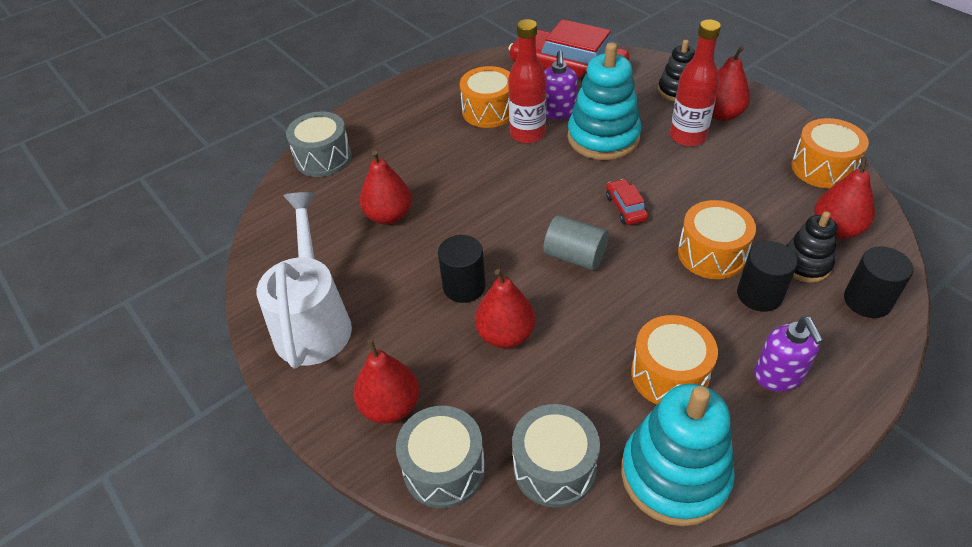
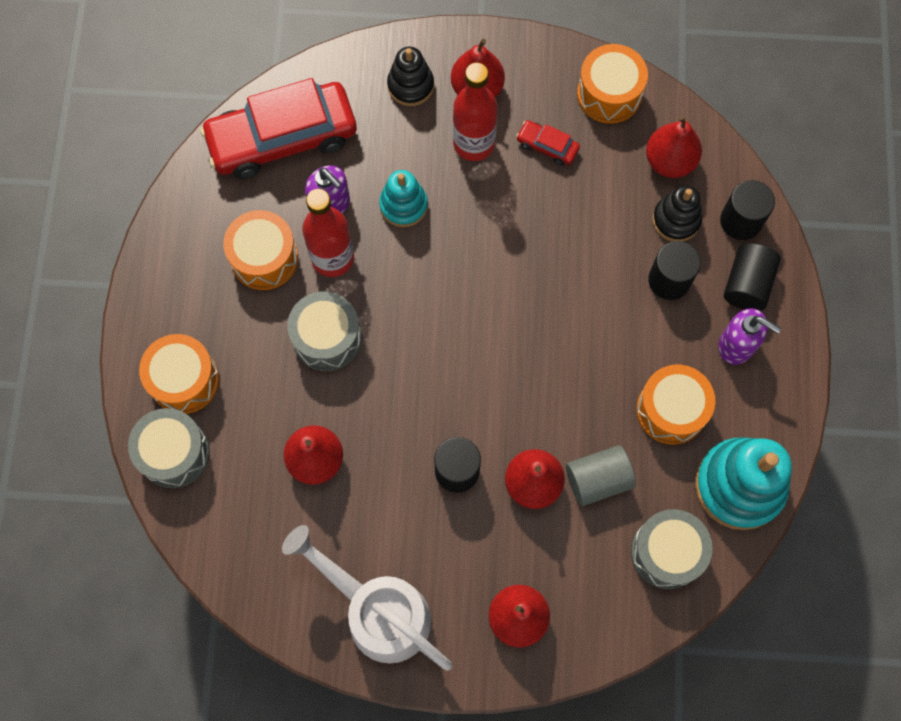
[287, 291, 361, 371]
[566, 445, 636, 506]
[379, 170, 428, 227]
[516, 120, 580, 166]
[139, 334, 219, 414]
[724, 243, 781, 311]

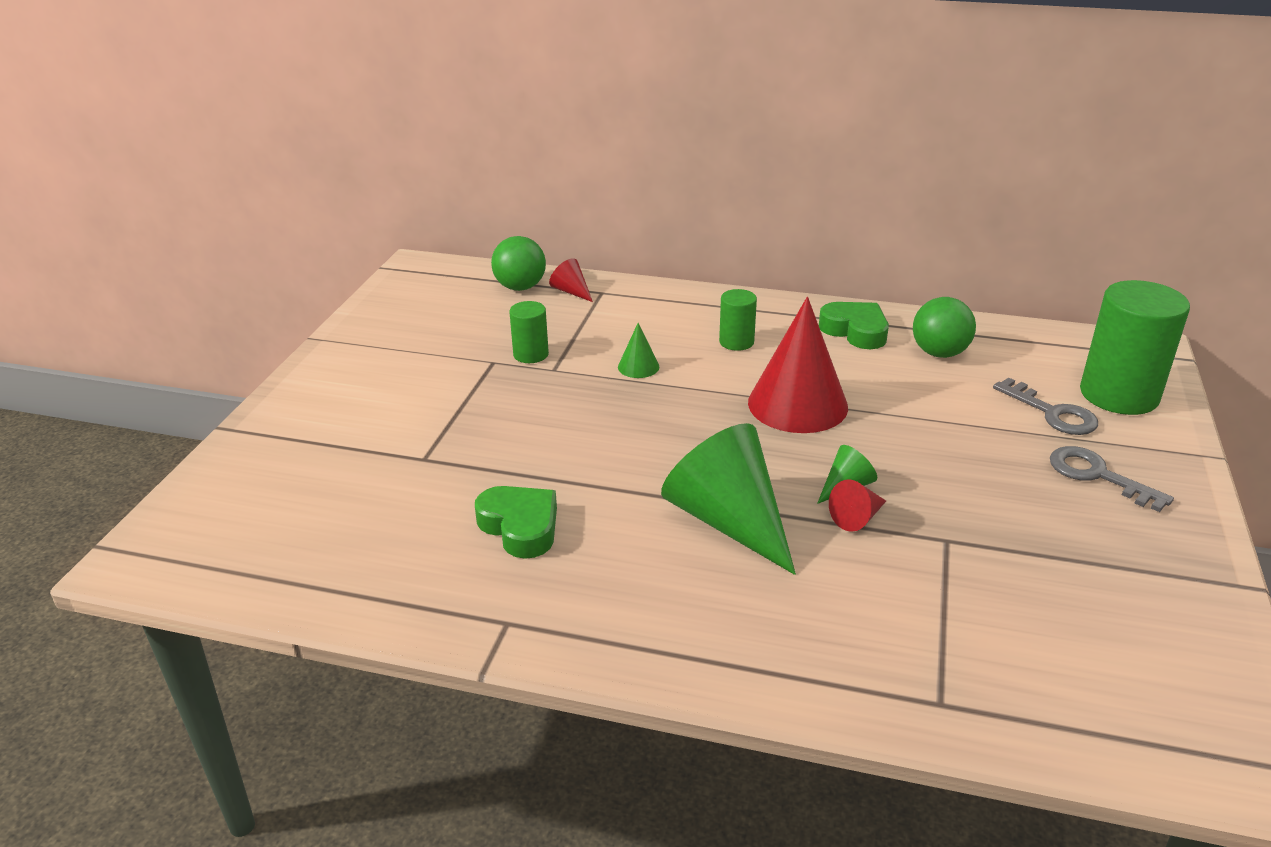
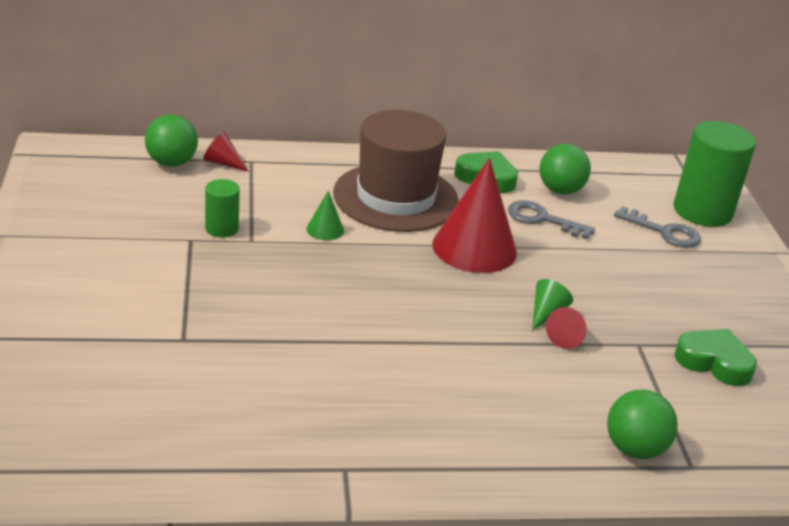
[674, 329, 757, 386]
[661, 423, 796, 575] (first image)
[333, 110, 459, 232]
[508, 200, 595, 239]
[607, 389, 678, 459]

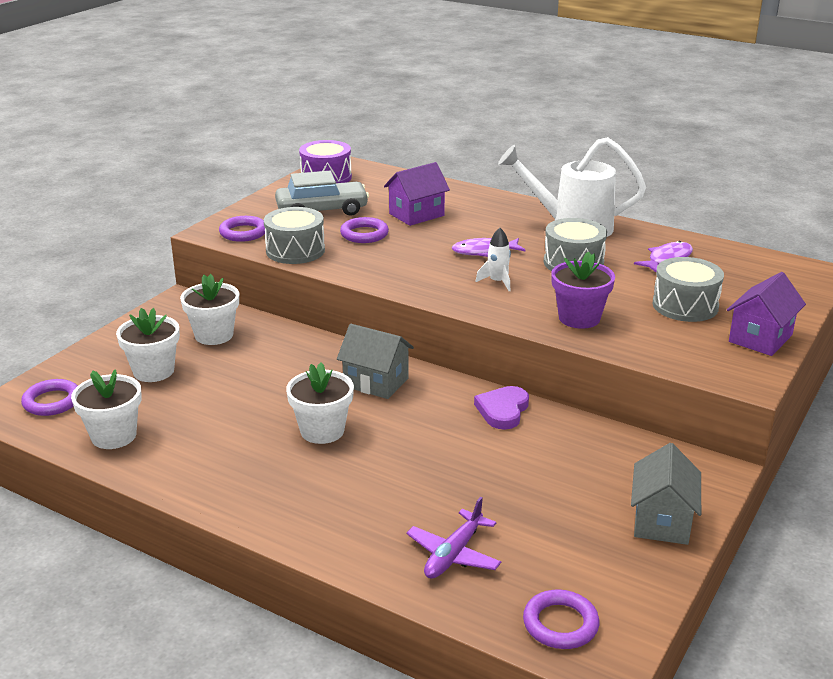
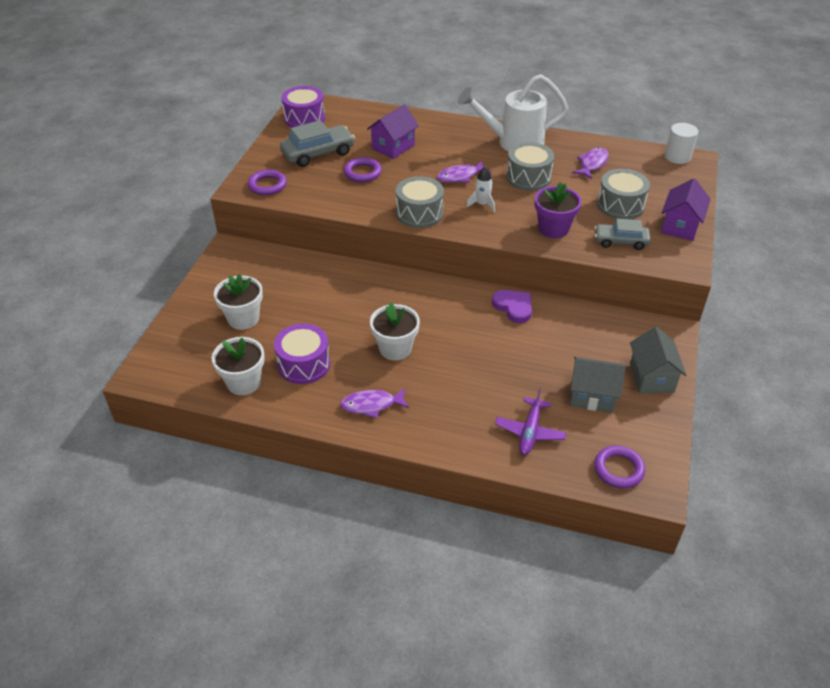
[21, 379, 78, 416] (first image)
[180, 274, 239, 345] (first image)
[396, 176, 444, 228]
[570, 357, 626, 413]
[492, 290, 532, 323]
[274, 324, 330, 384]
[340, 388, 409, 418]
[595, 219, 651, 250]
[664, 123, 698, 164]

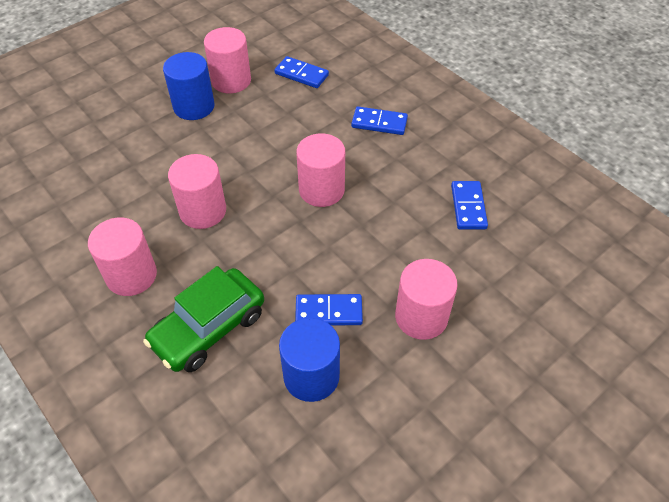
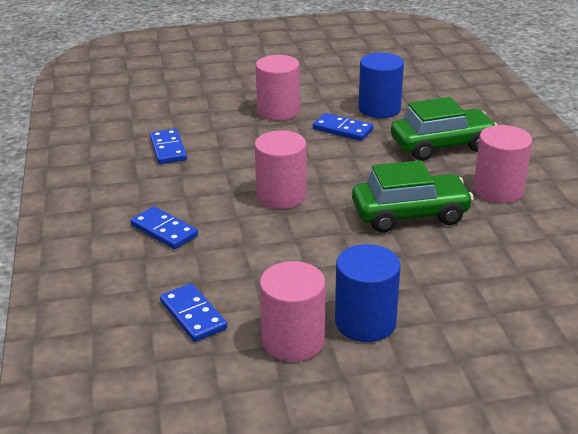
[352, 160, 474, 233]
[150, 129, 187, 164]

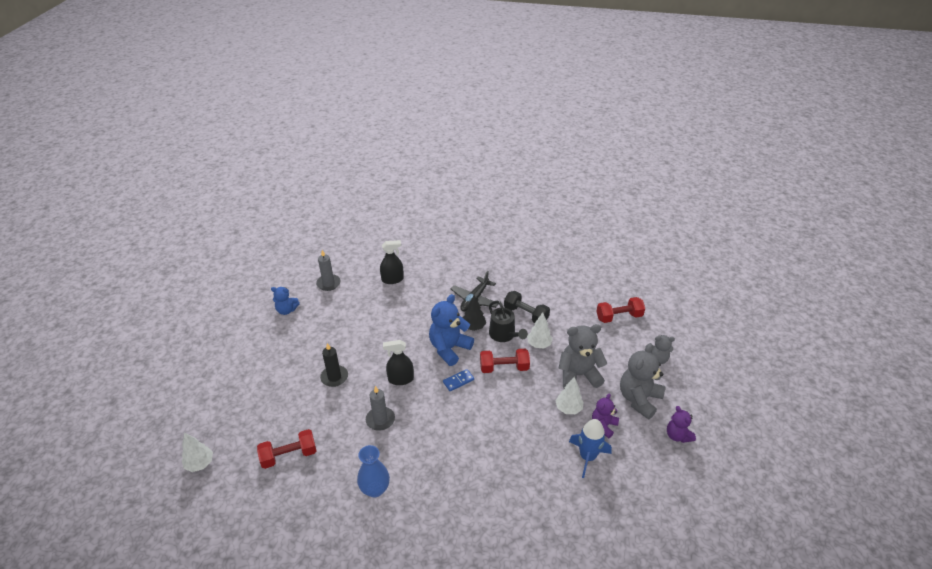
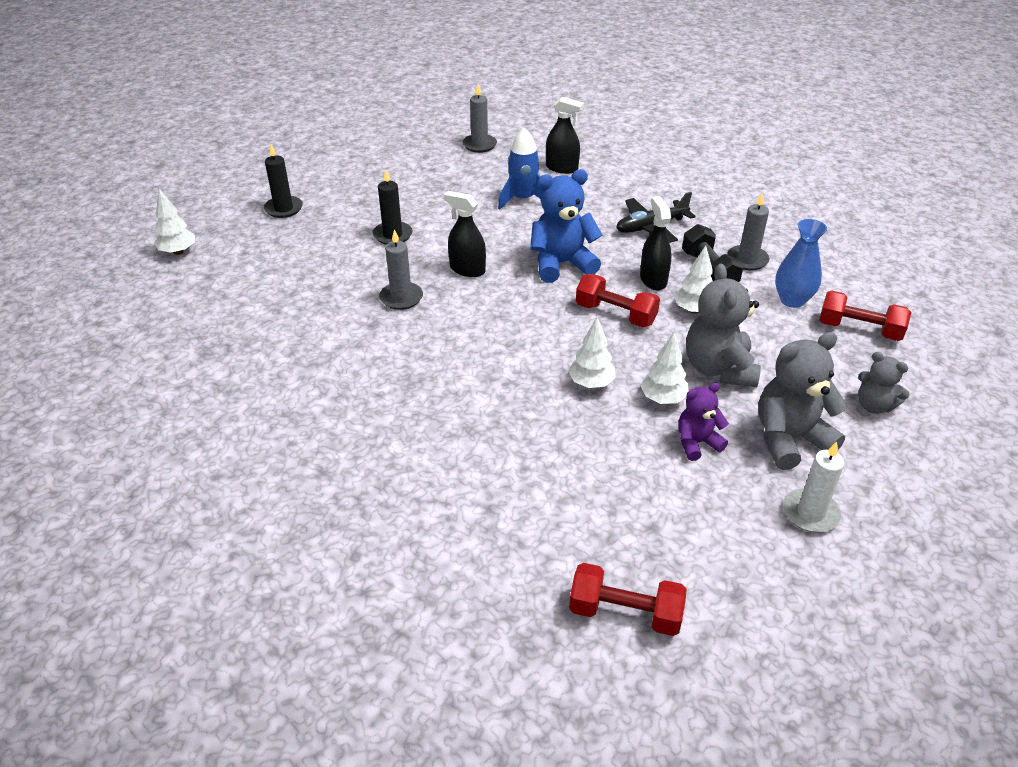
[569, 563, 687, 636]
[271, 287, 300, 315] (first image)
[775, 219, 827, 308]
[443, 369, 474, 391] (first image)
[463, 295, 486, 331] (first image)
[640, 196, 672, 290]
[686, 264, 761, 387]
[498, 128, 542, 210]
[783, 441, 844, 533]
[264, 144, 303, 218]
[568, 317, 616, 388]
[727, 192, 770, 270]

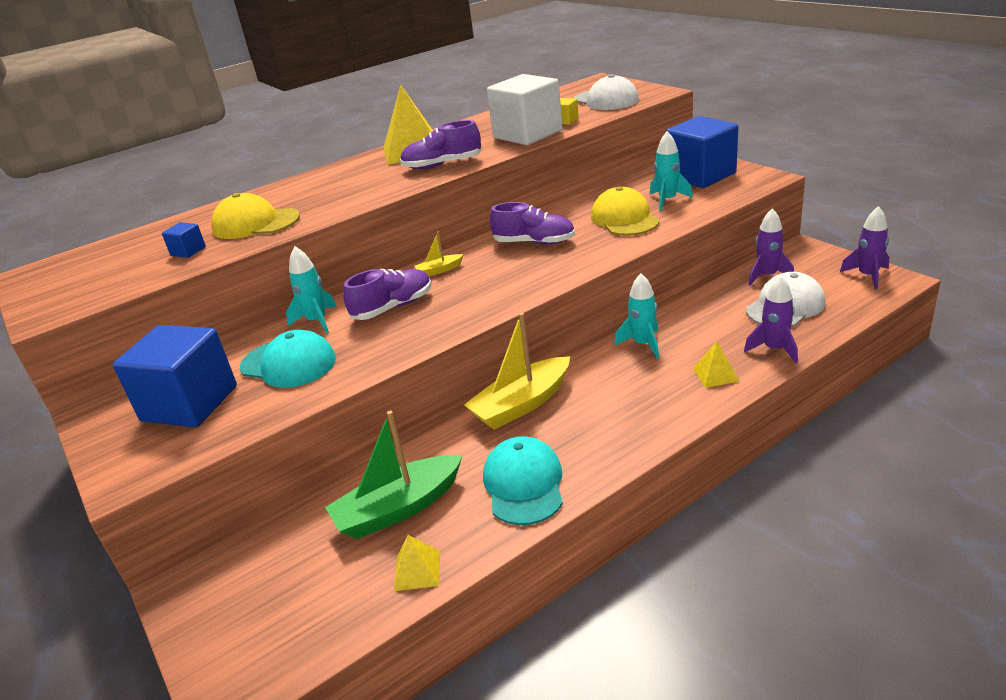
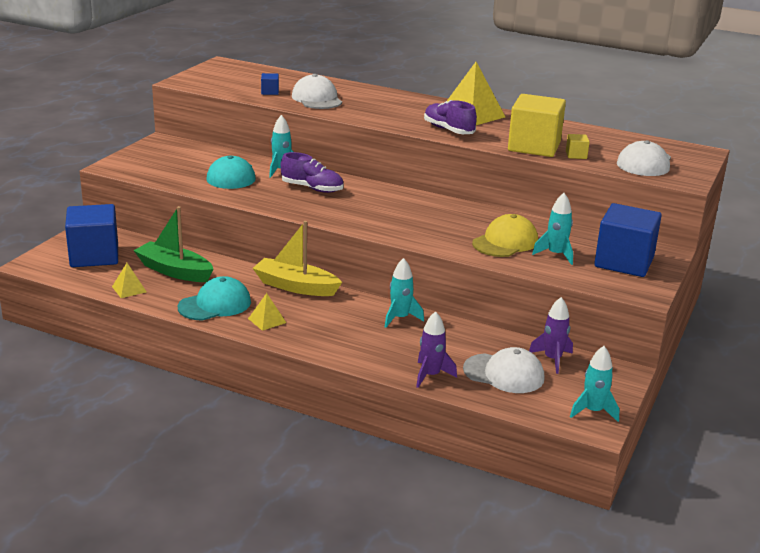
[65, 204, 118, 267]
[292, 74, 342, 109]
[414, 231, 464, 276] (first image)
[508, 94, 566, 157]
[490, 202, 575, 245] (first image)
[248, 293, 286, 331]
[570, 346, 619, 422]

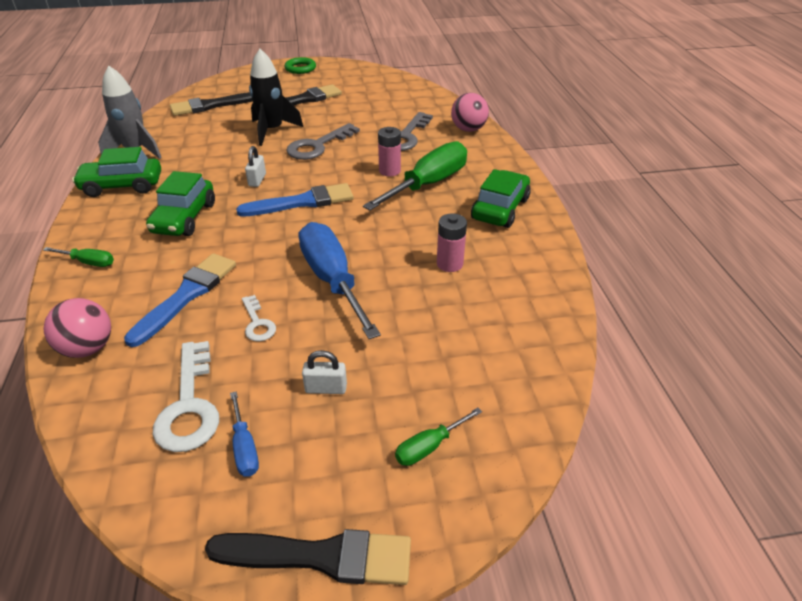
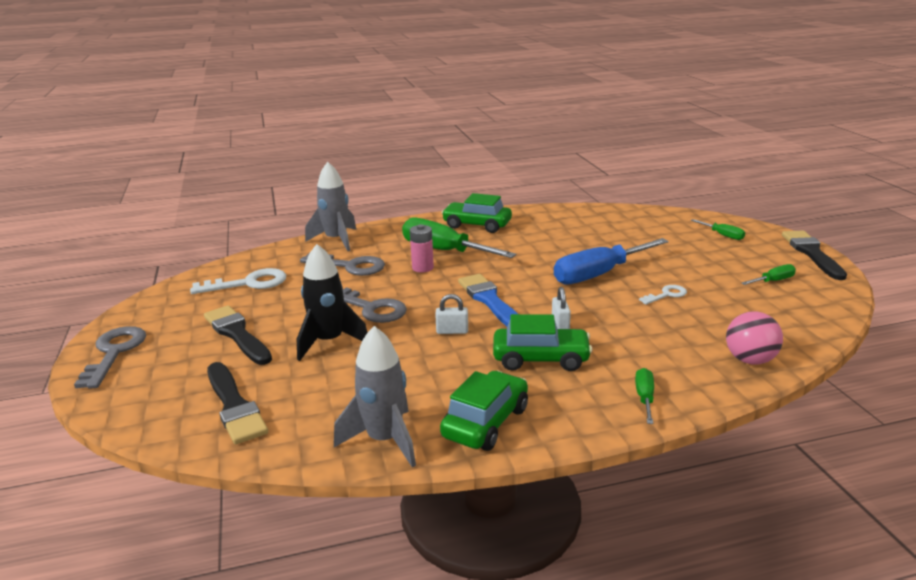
[440, 371, 528, 451]
[124, 254, 236, 347] (first image)
[190, 268, 286, 294]
[742, 264, 796, 285]
[74, 326, 146, 389]
[552, 287, 571, 329]
[437, 213, 467, 272] (first image)
[305, 162, 356, 251]

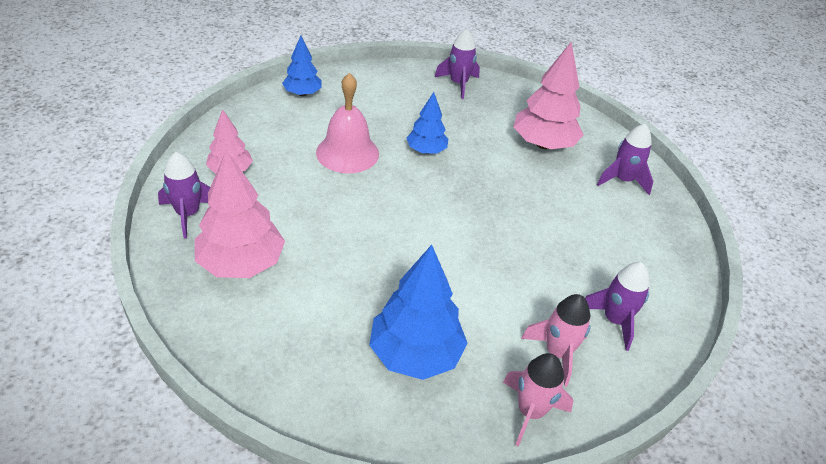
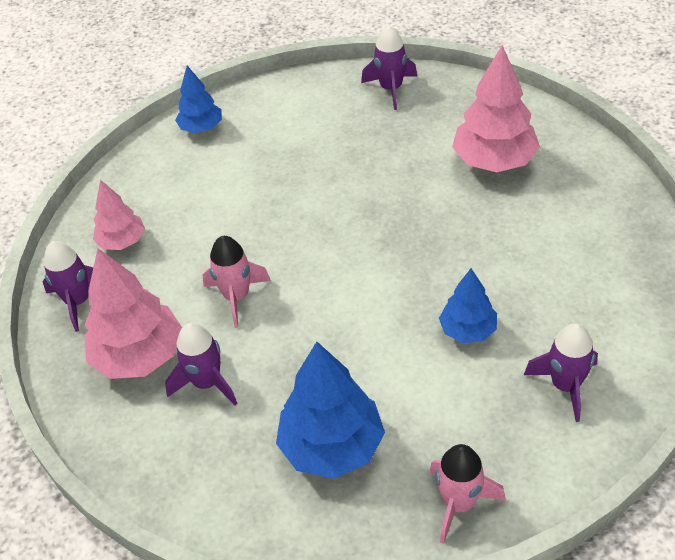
[316, 73, 379, 173] (first image)
[439, 268, 497, 343]
[203, 236, 271, 328]
[165, 323, 238, 405]

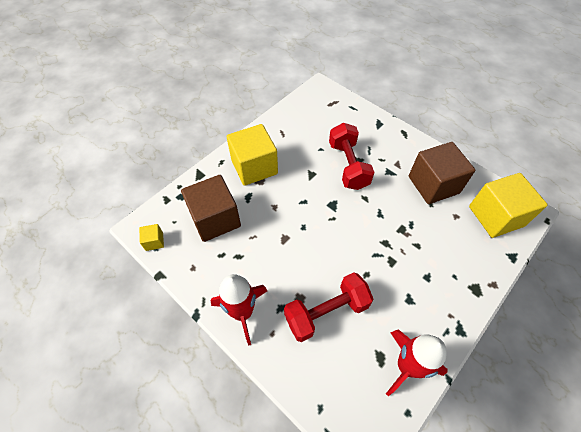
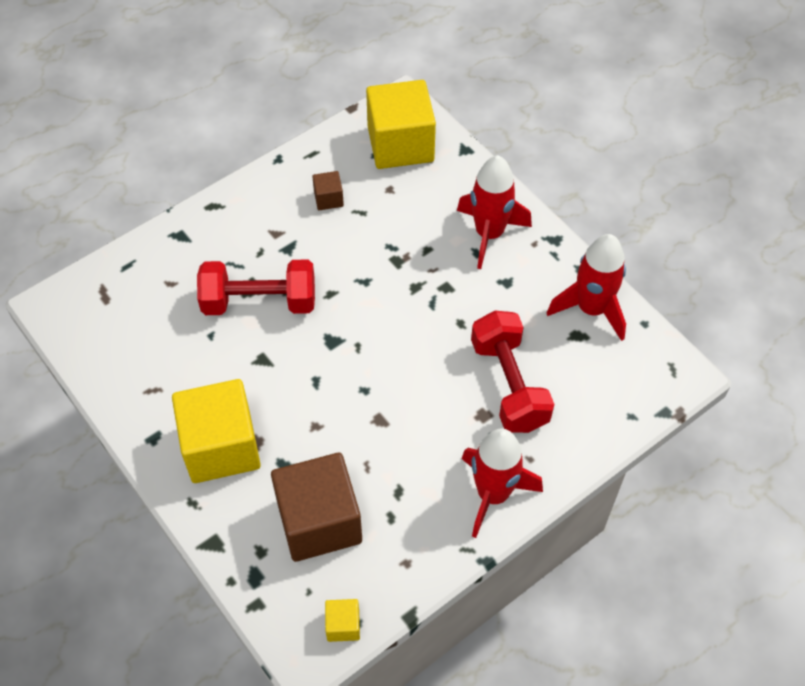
[312, 171, 344, 210]
[457, 155, 532, 269]

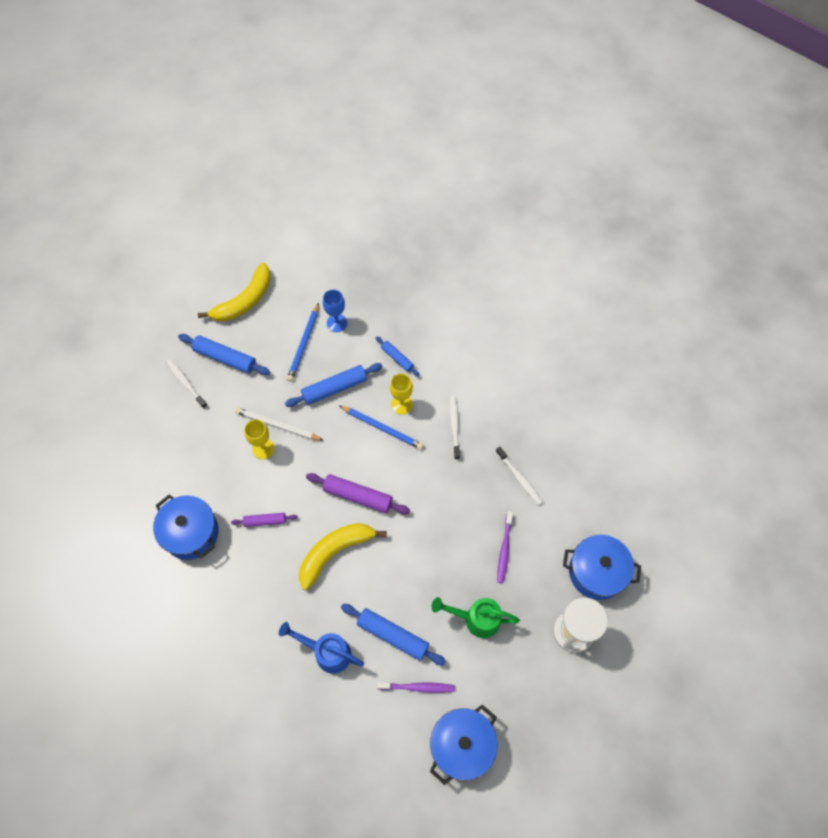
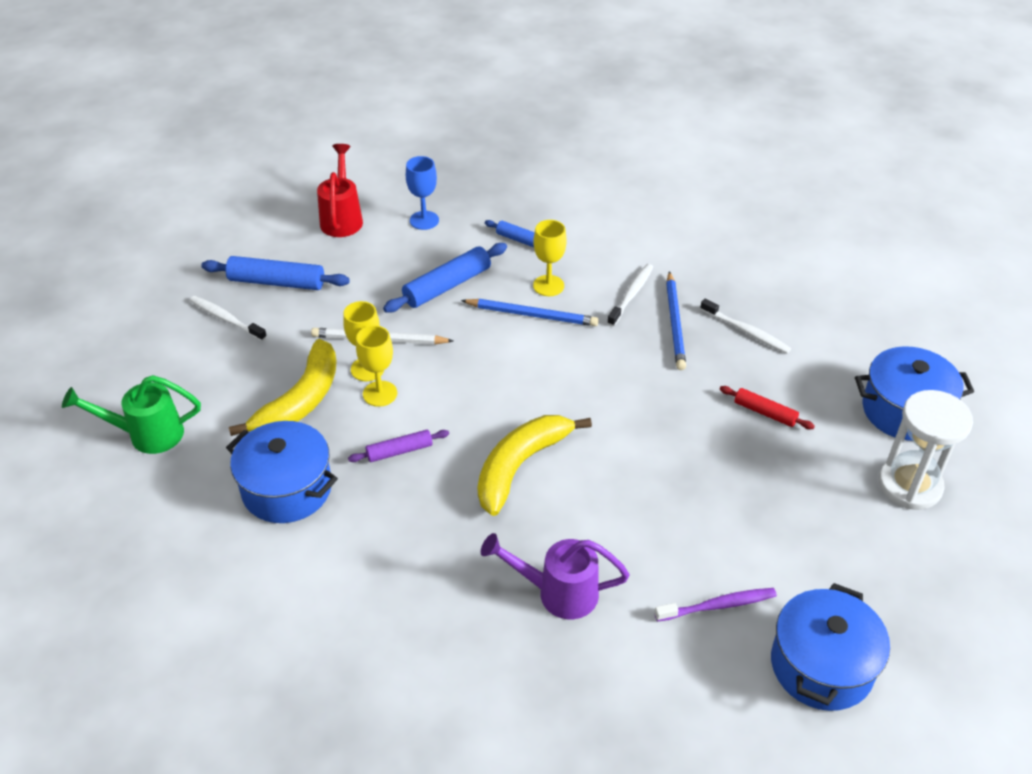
[229, 339, 337, 436]
[481, 533, 629, 619]
[666, 271, 686, 370]
[306, 473, 410, 514] (first image)
[341, 604, 446, 665] (first image)
[62, 375, 201, 454]
[607, 264, 653, 326]
[720, 386, 815, 429]
[317, 144, 363, 237]
[356, 325, 397, 407]

